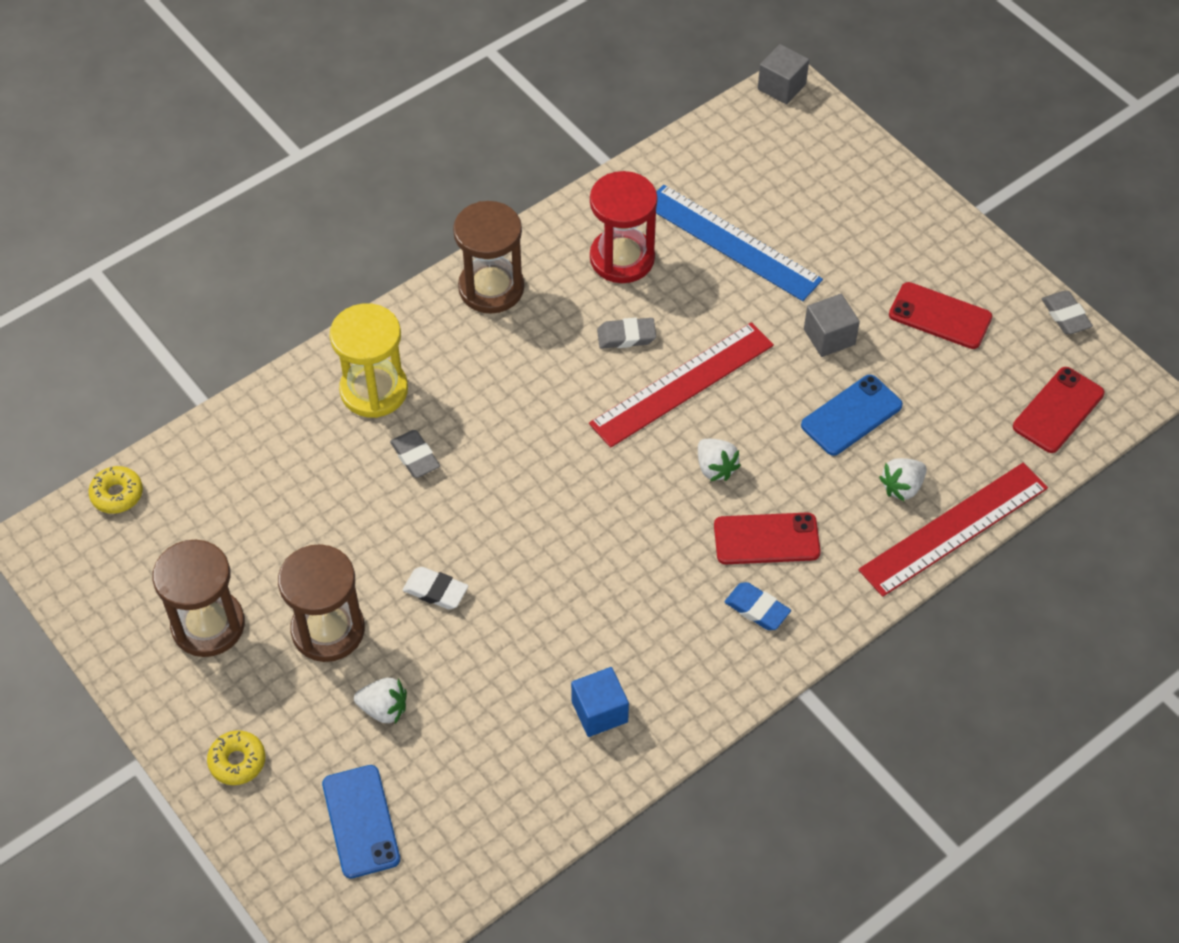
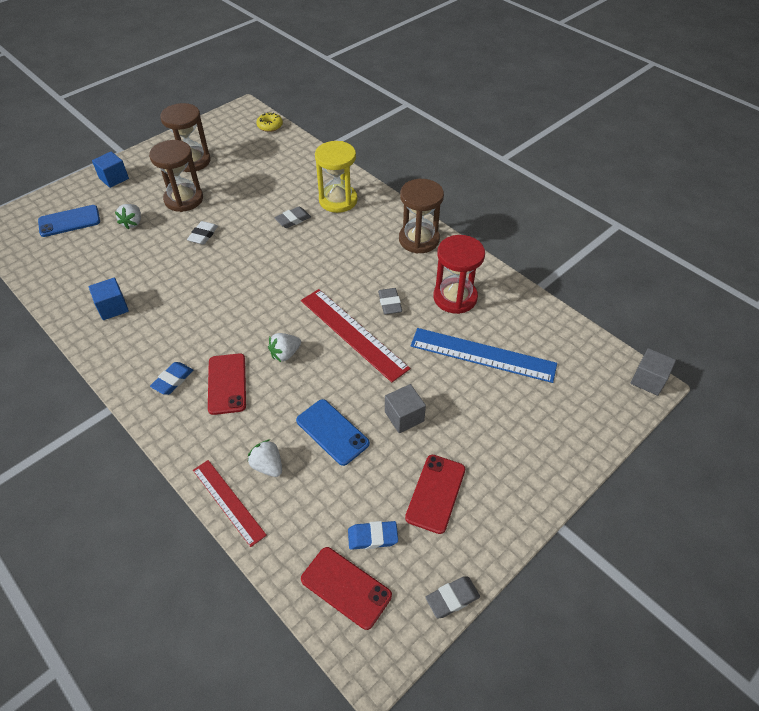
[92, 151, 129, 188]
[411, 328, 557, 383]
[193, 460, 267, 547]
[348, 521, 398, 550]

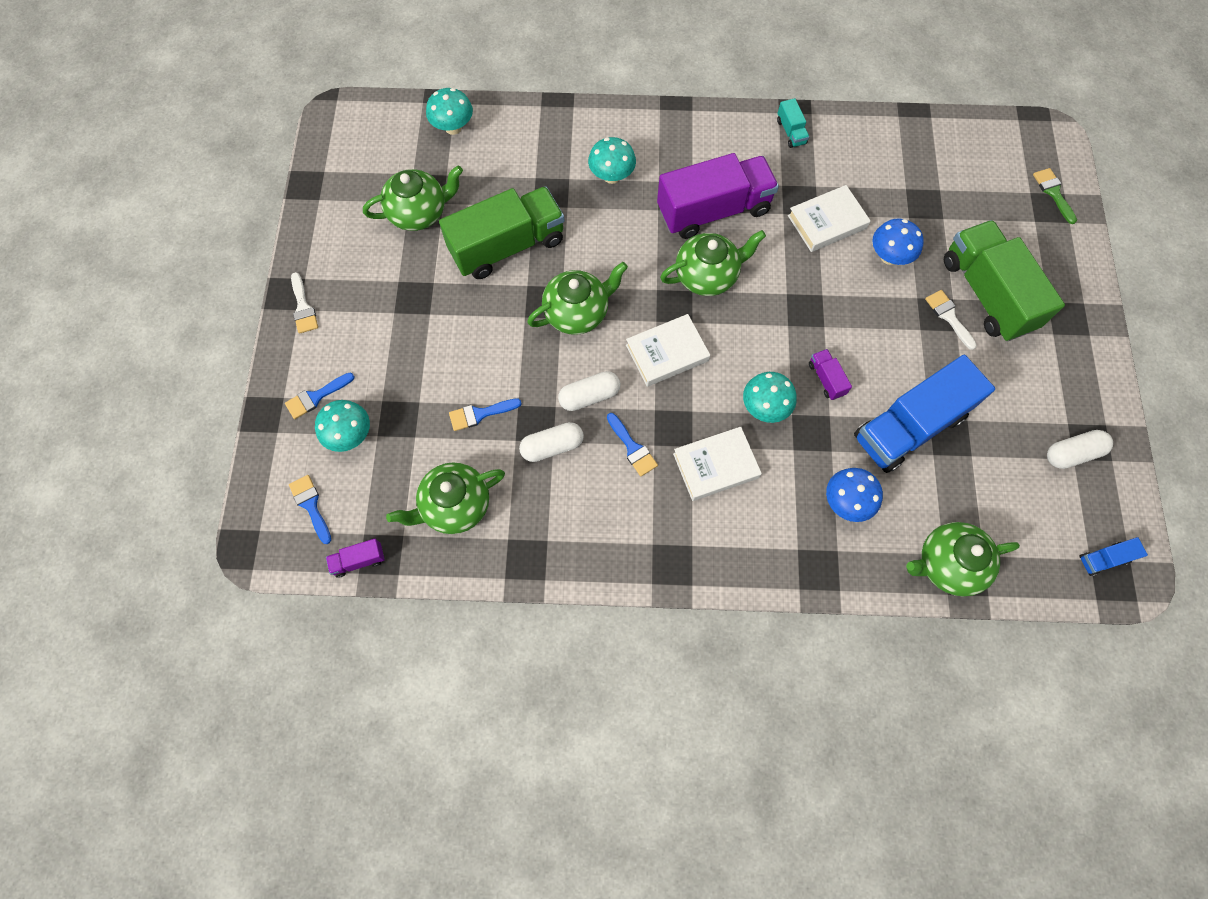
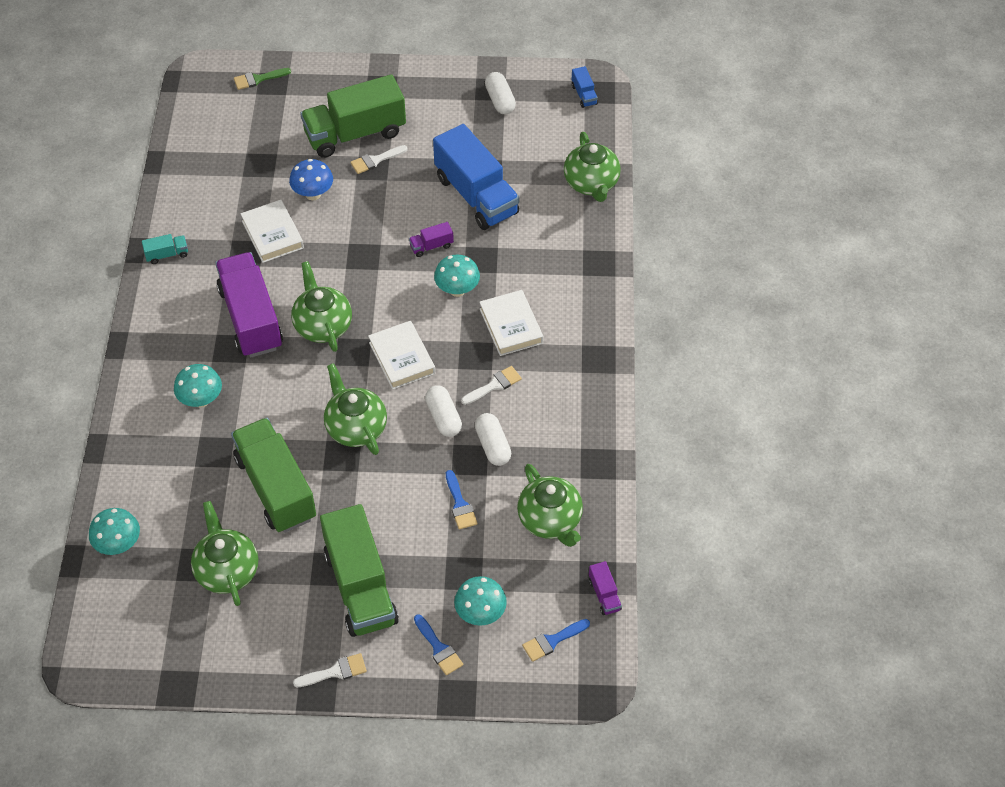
[461, 366, 522, 405]
[826, 468, 883, 522] (first image)
[320, 504, 399, 637]

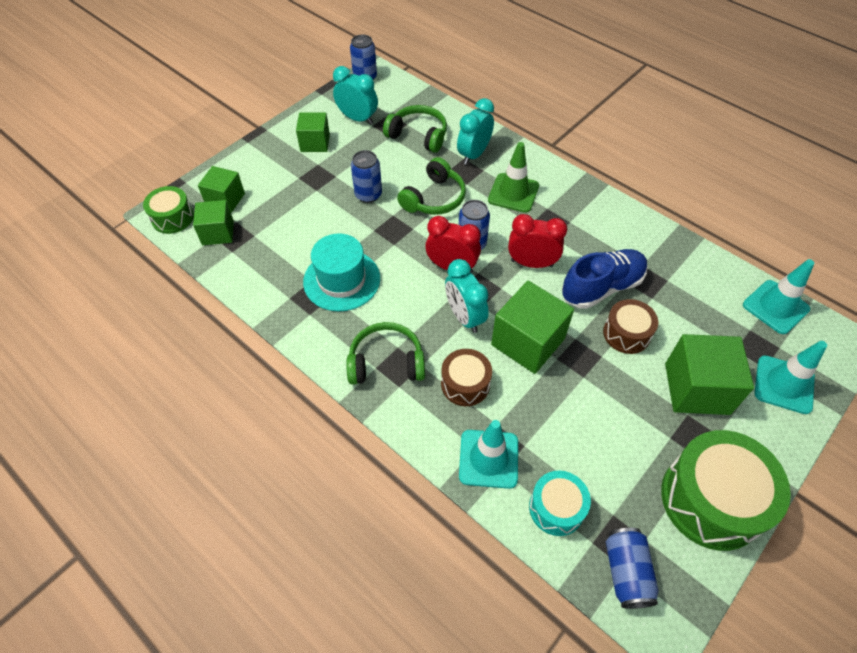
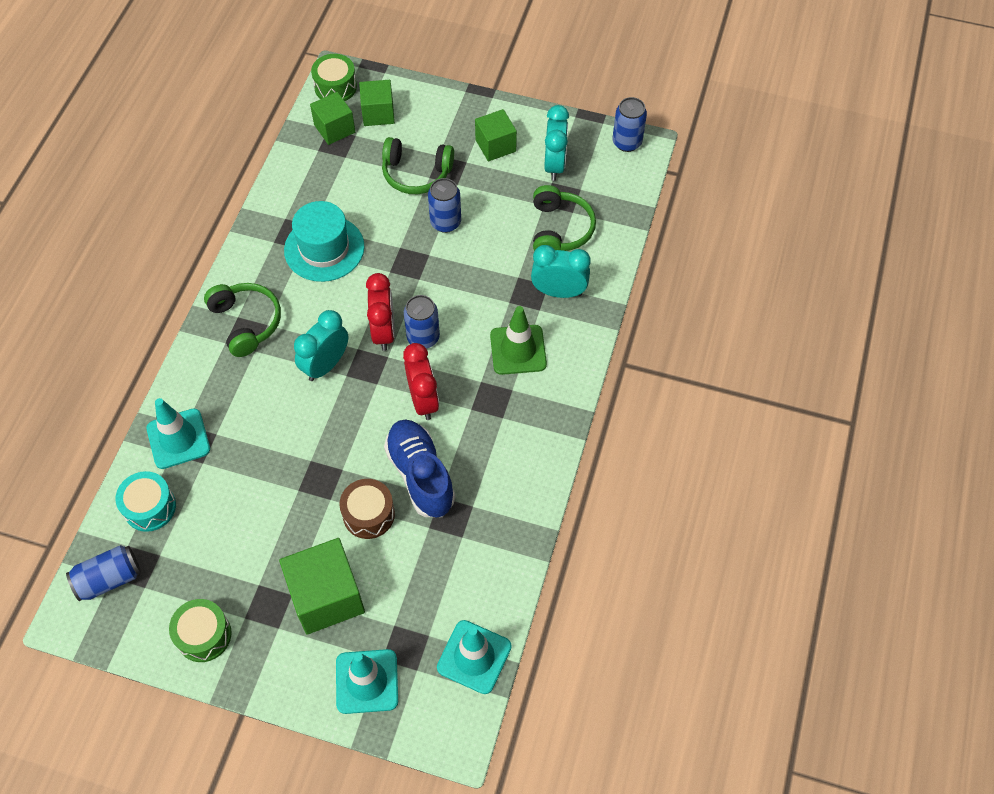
[382, 137, 454, 194]
[441, 349, 492, 406] (first image)
[491, 280, 574, 374] (first image)
[384, 419, 455, 518]
[169, 599, 232, 662]

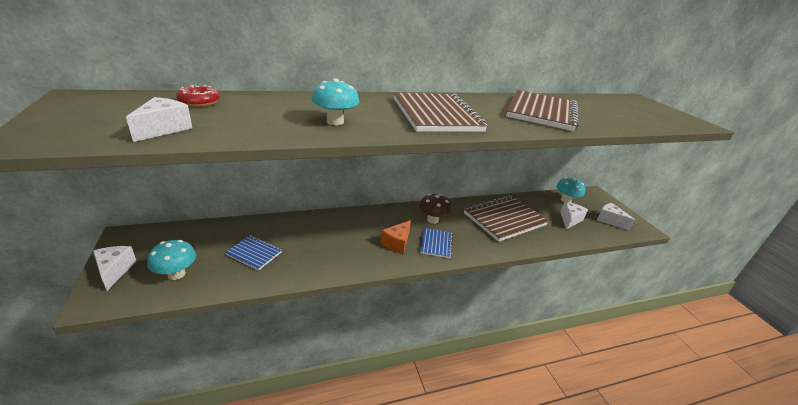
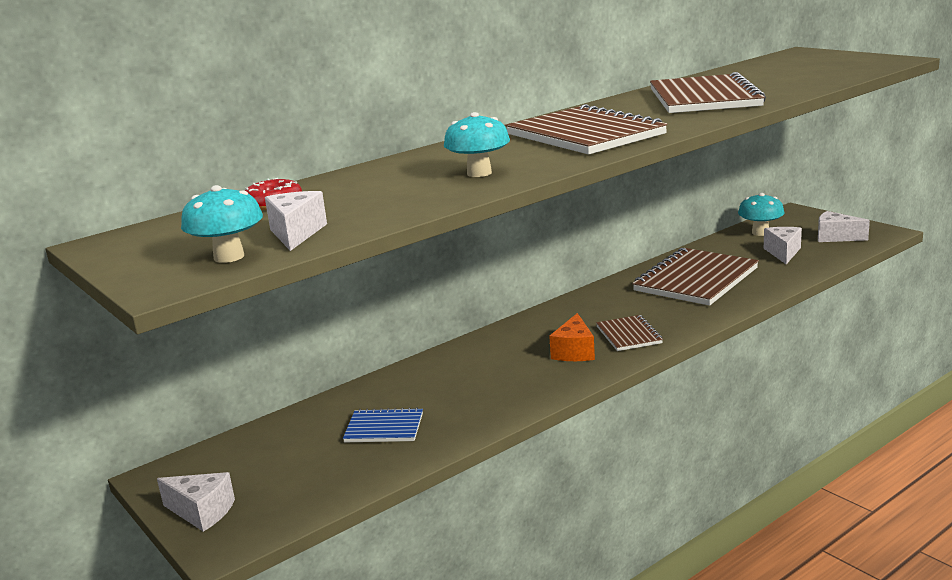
[157, 472, 235, 532]
[181, 185, 263, 263]
[419, 194, 451, 224] (first image)
[596, 315, 663, 351]

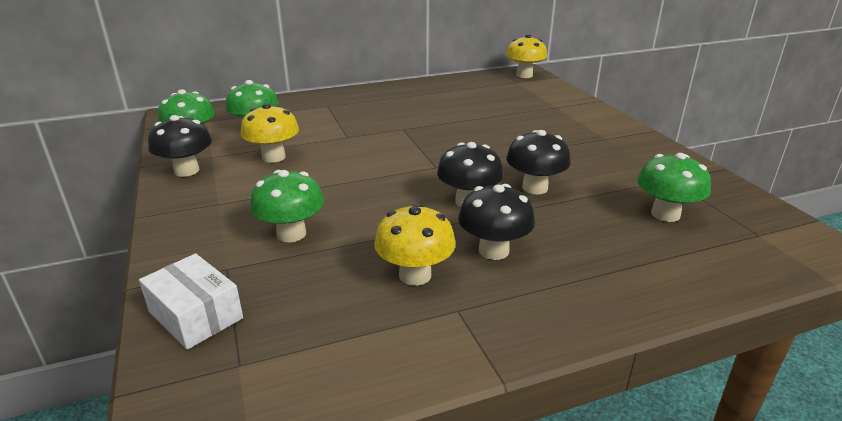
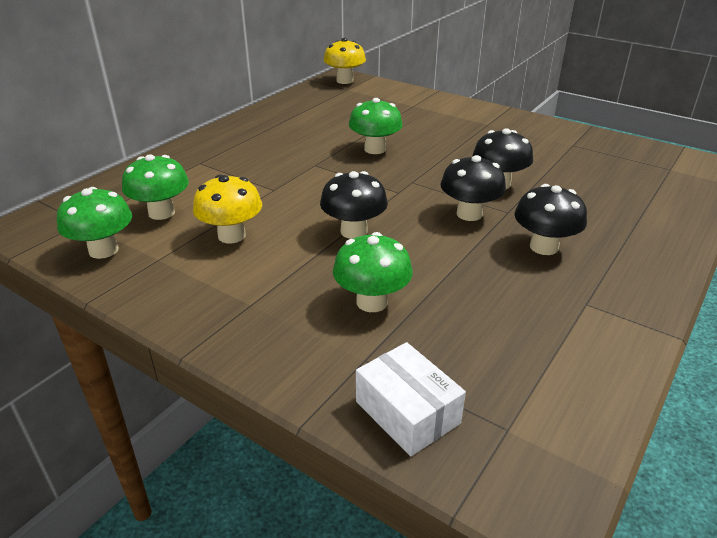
[356, 342, 466, 456]
[320, 171, 388, 239]
[374, 203, 456, 286] (first image)
[349, 98, 403, 154]

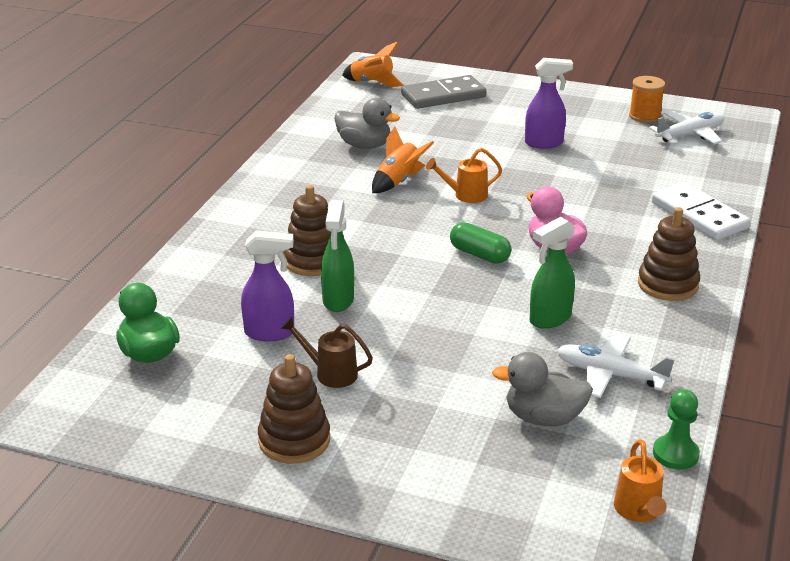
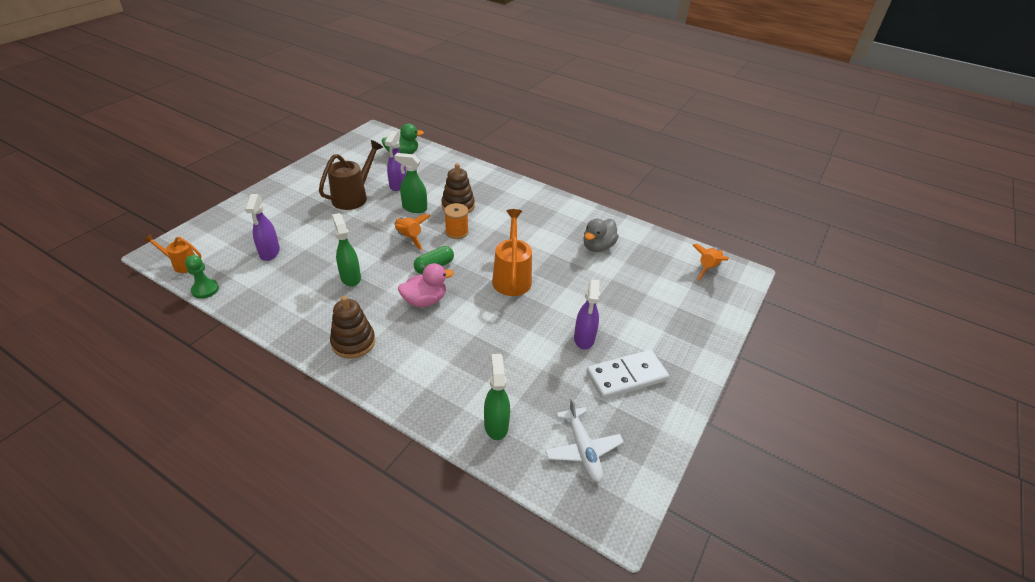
[258, 354, 330, 464] (first image)
[319, 140, 383, 210]
[395, 214, 431, 250]
[401, 75, 487, 109] (first image)
[492, 209, 532, 296]
[245, 194, 280, 261]
[557, 334, 675, 398] (first image)
[444, 203, 469, 239]
[586, 350, 669, 399]
[484, 354, 510, 440]

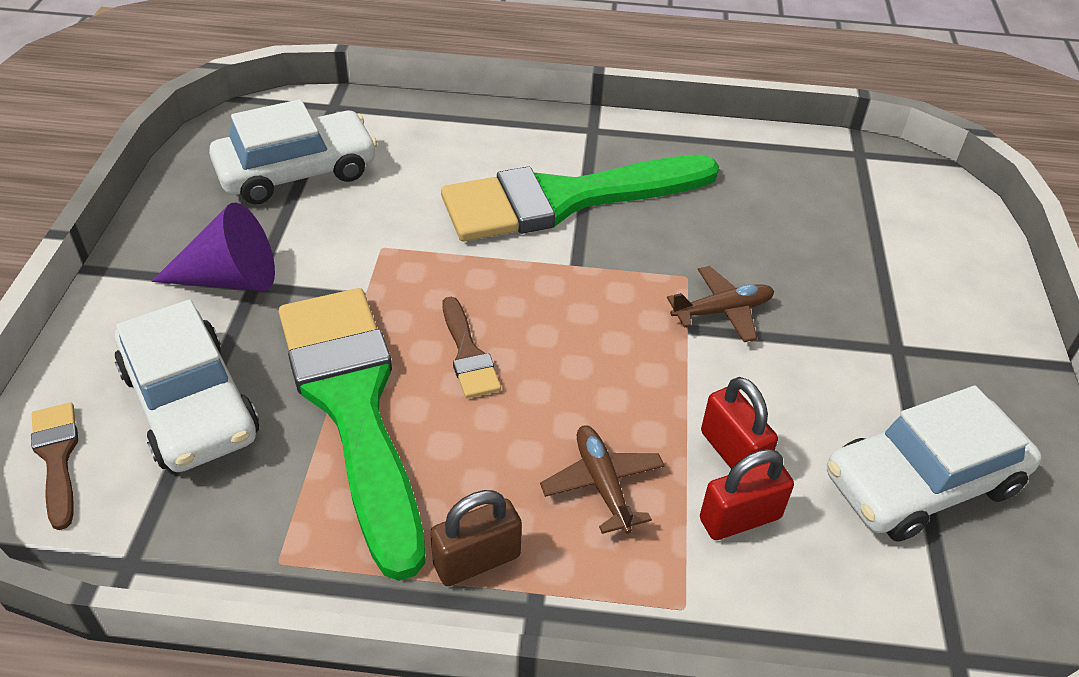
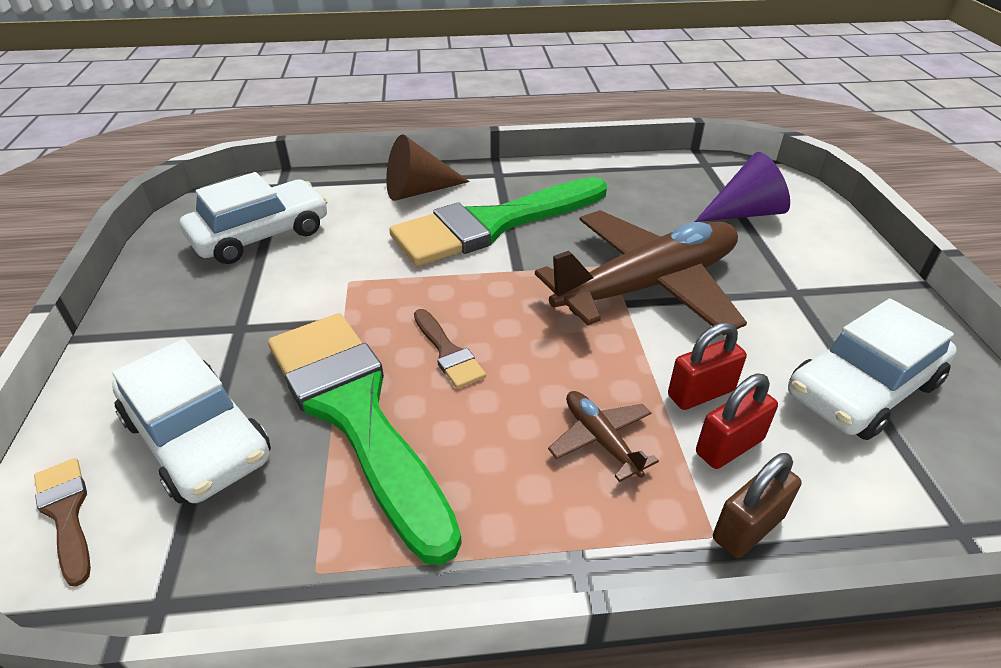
[694, 152, 790, 222]
[713, 453, 802, 558]
[535, 210, 747, 336]
[668, 322, 747, 410]
[386, 134, 470, 201]

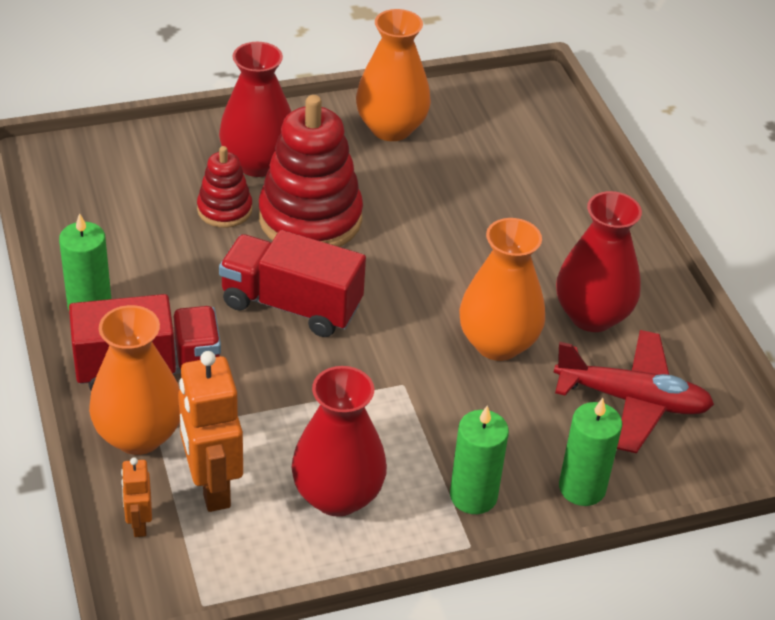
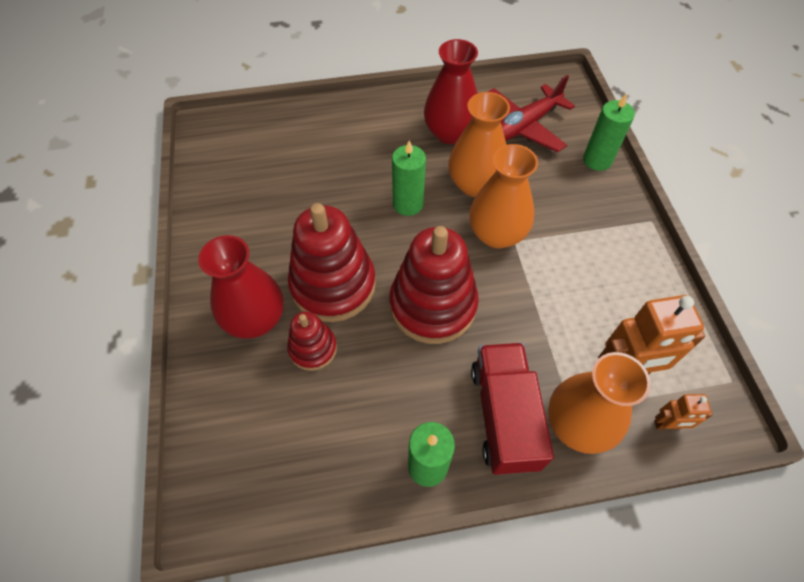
[390, 226, 479, 344]
[291, 366, 387, 517] (first image)
[469, 144, 538, 248]
[392, 140, 426, 216]
[488, 75, 575, 152]

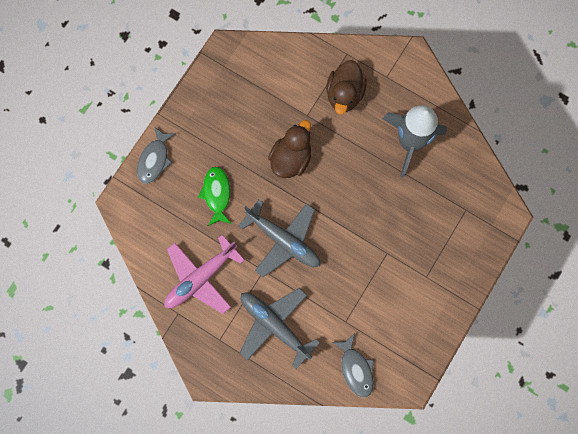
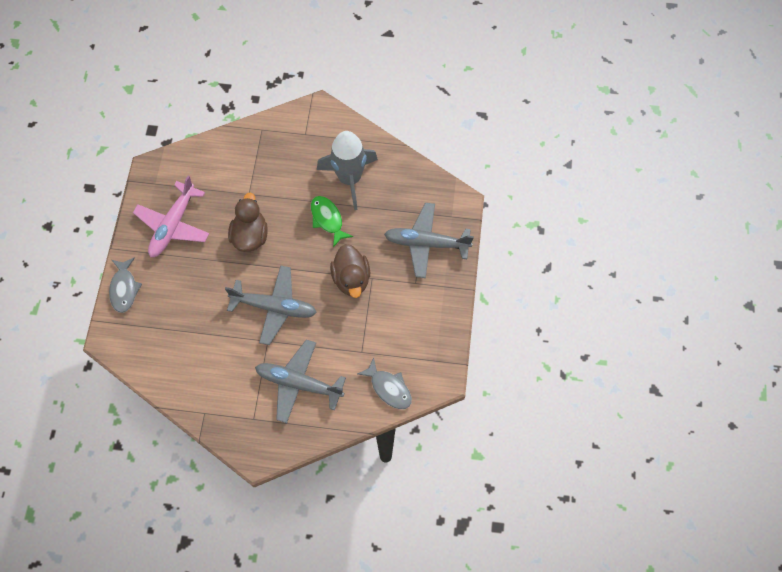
[133, 176, 209, 257]
[311, 196, 353, 247]
[330, 244, 370, 298]
[384, 203, 474, 278]

